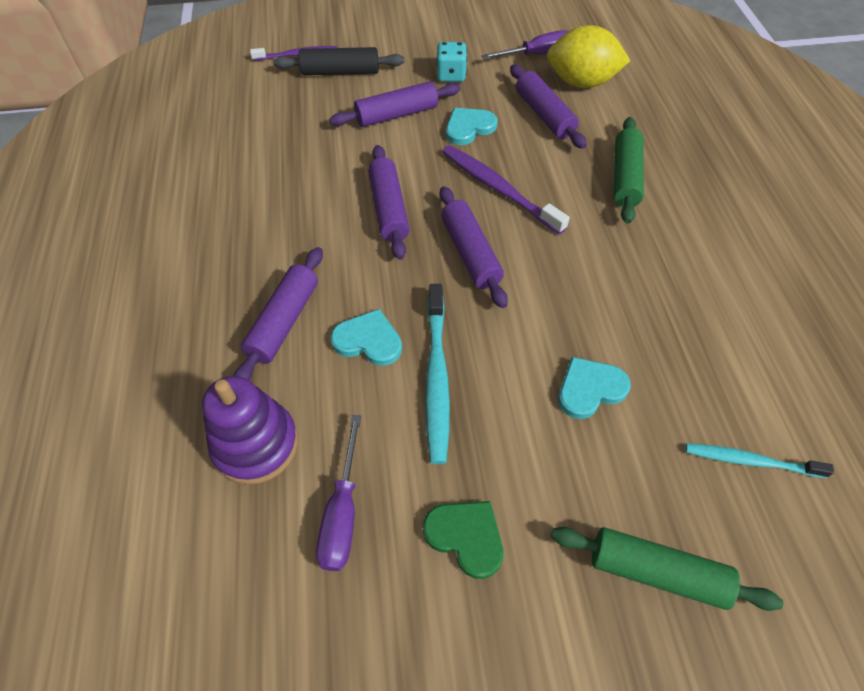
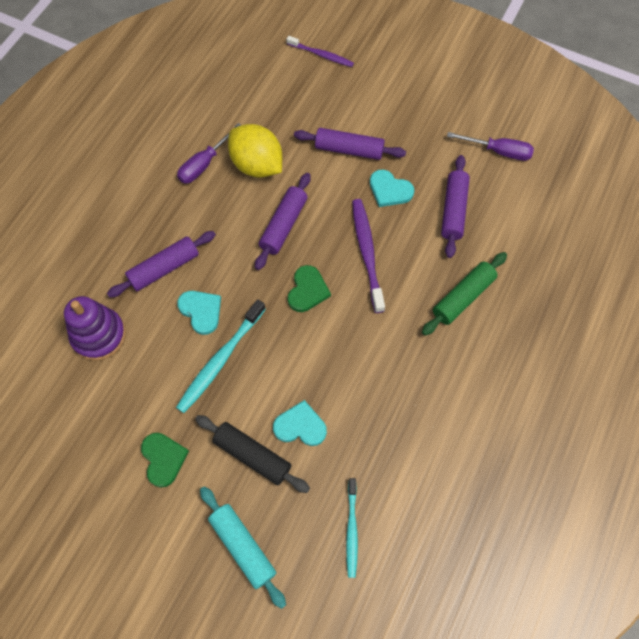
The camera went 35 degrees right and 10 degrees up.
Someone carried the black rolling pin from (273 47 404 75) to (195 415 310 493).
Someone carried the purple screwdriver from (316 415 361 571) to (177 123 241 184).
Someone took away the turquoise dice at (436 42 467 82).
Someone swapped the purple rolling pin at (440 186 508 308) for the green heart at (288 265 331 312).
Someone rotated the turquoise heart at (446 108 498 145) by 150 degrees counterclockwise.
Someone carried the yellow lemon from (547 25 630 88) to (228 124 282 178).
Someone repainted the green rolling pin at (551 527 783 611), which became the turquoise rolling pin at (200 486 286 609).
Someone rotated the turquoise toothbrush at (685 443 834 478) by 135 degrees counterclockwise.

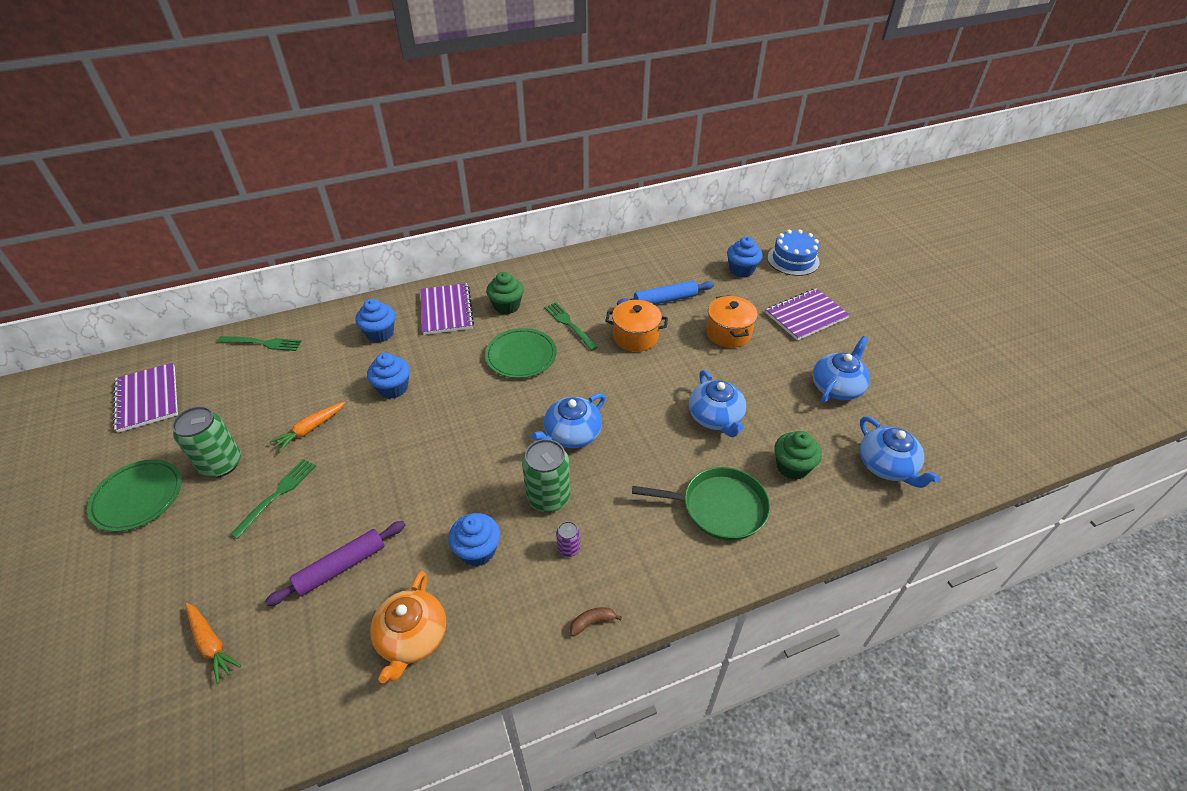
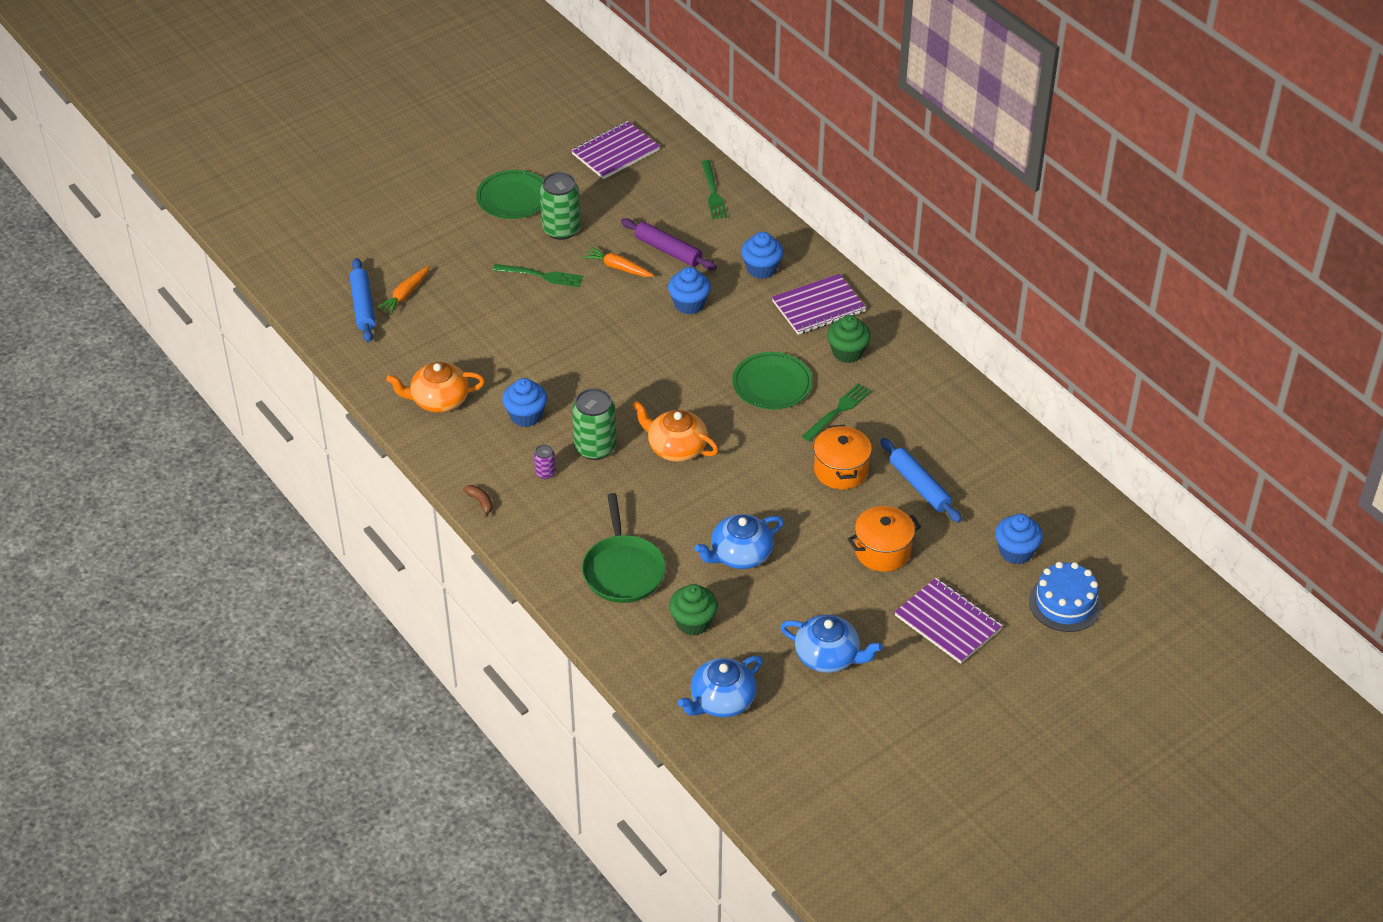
The camera went 75 degrees right and 0 degrees up.
Someone carried the purple rolling pin from (265 521 405 606) to (621 218 717 270).
Someone repainted the blue teapot at (532 393 606 448), which became the orange teapot at (632 400 719 462).
Someone put down the blue rolling pin at (349 258 375 343).

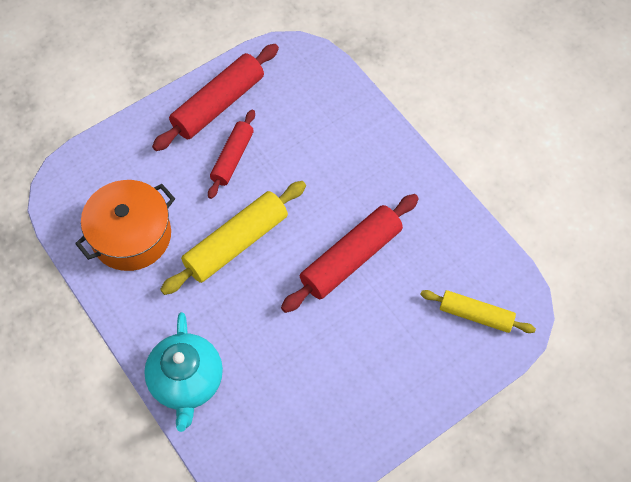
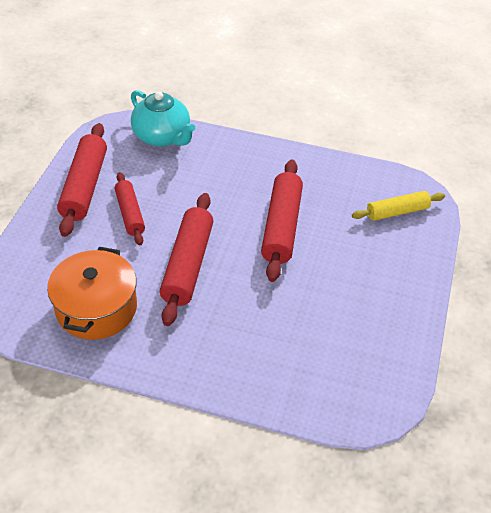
The camera went 40 degrees left and 15 degrees down.
Someone carried the turquoise teapot from (144 312 223 432) to (131 90 195 147).
Someone repainted the yellow rolling pin at (160 181 306 295), which became the red rolling pin at (160 193 213 326).

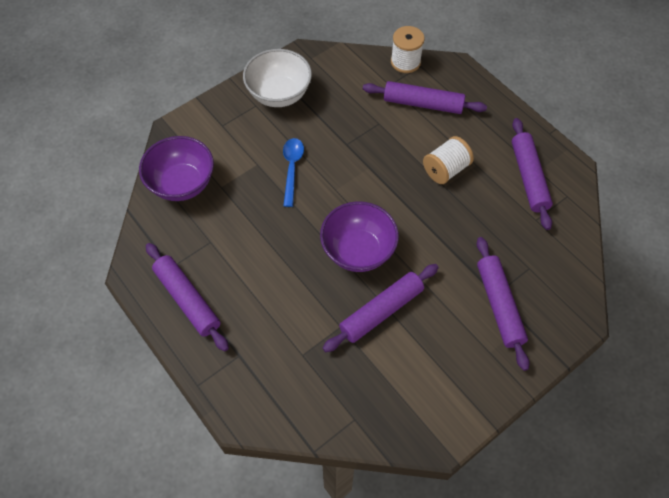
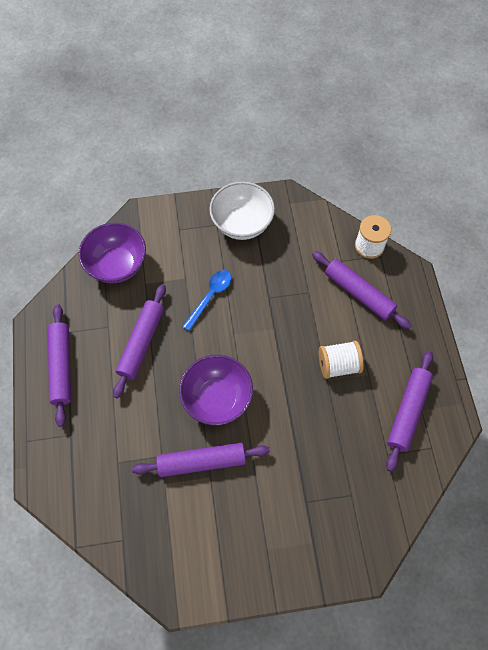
The camera went 30 degrees right and 5 degrees up.
Someone carried the purple rolling pin from (476 237 530 371) to (113 284 166 399).

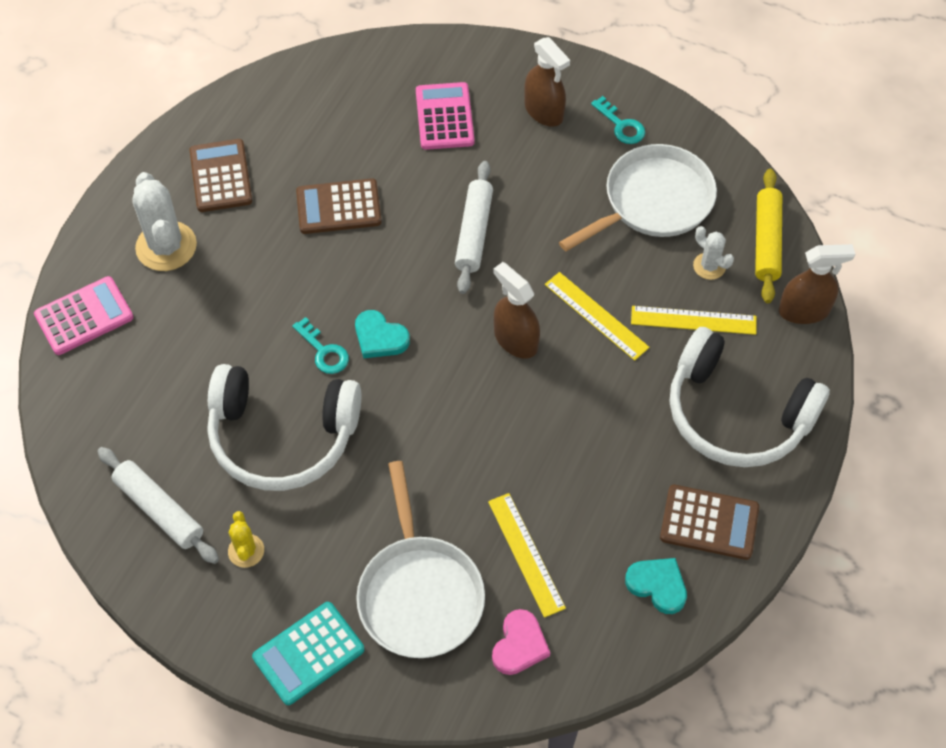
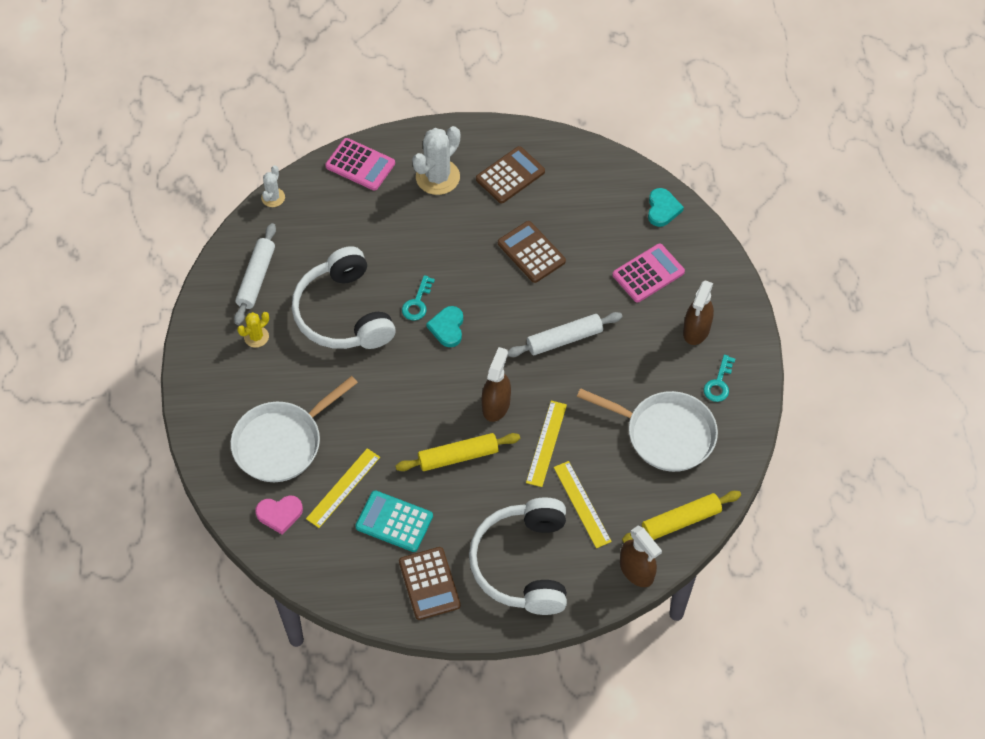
The camera went 60 degrees right and 0 degrees up.
Someone carried the turquoise calculator from (252 602 364 705) to (355 490 433 552).
Someone carried the turquoise heart from (625 558 687 614) to (648 188 684 227).
Someone carried the white cactus from (693 226 734 280) to (261 165 285 207).
Someone put down the yellow rolling pin at (396 433 520 471).

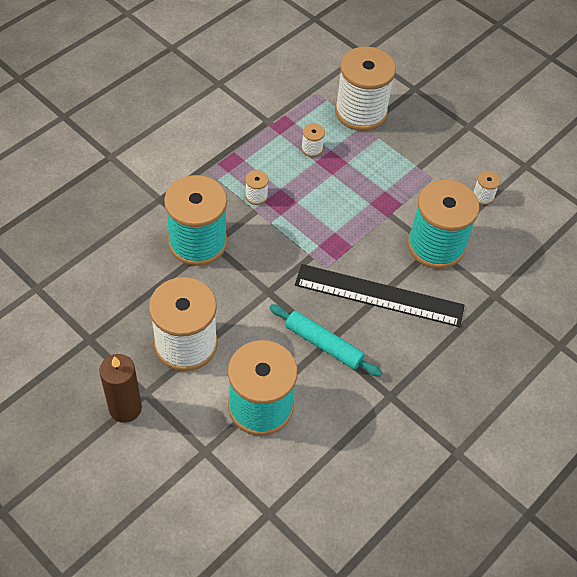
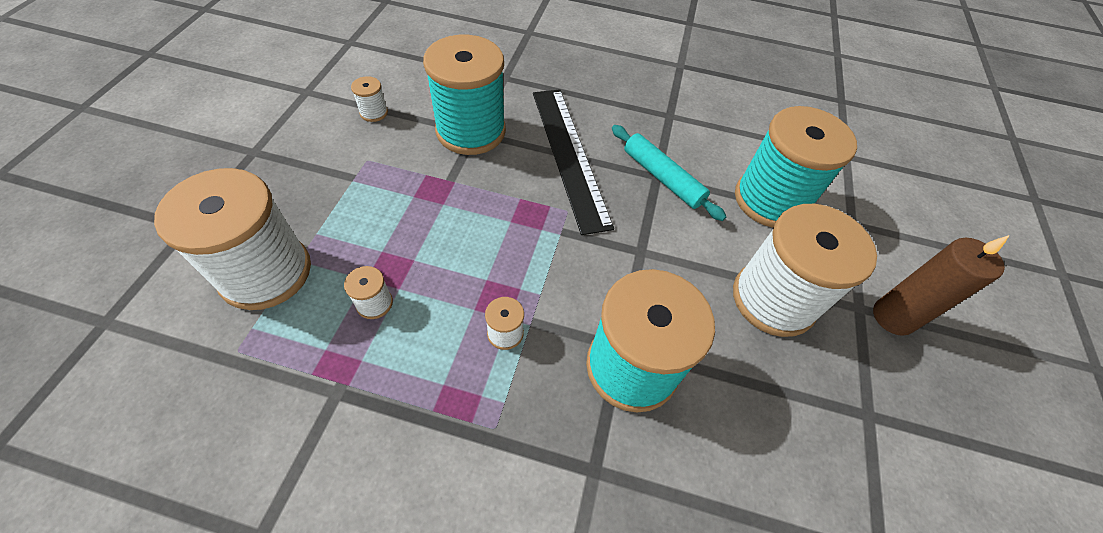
The camera went 120 degrees left and 0 degrees up.
Someone rotated the turquoise rolling pin at (270 304 382 377) by 45 degrees counterclockwise.

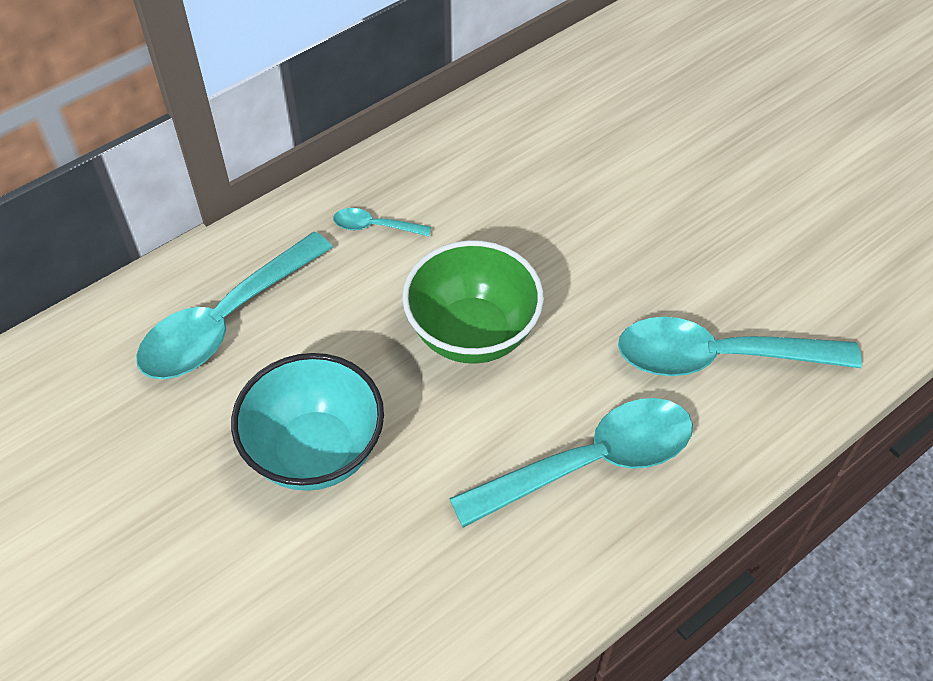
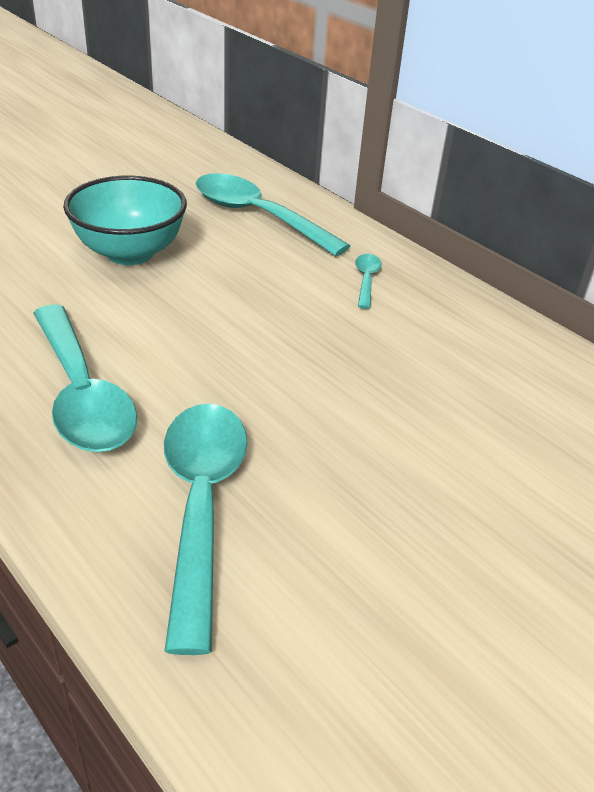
The camera went 85 degrees right and 15 degrees down.
Someone took away the green bowl at (402 240 544 364).

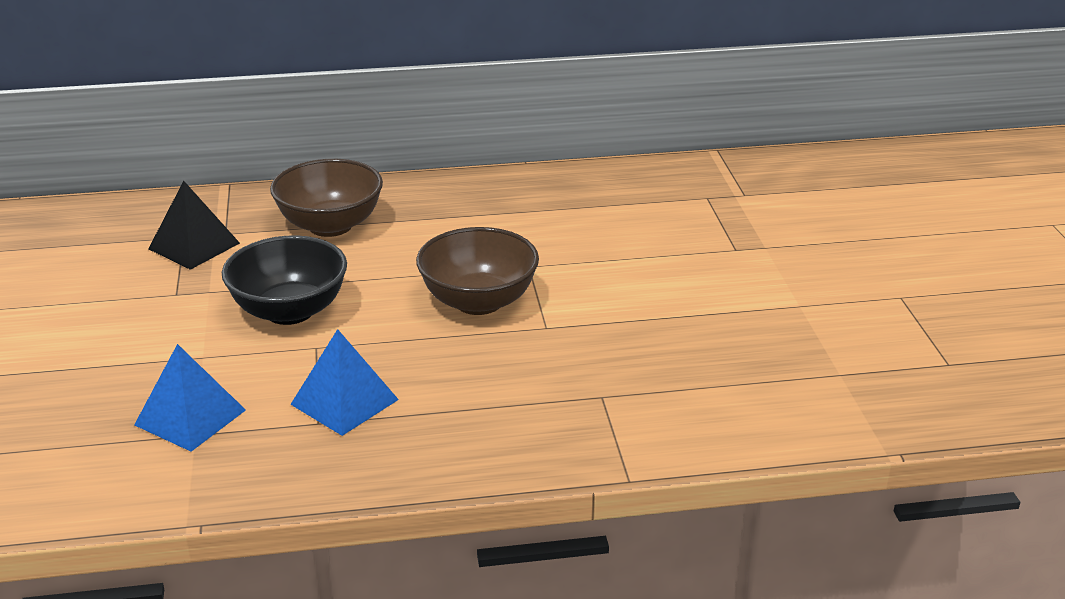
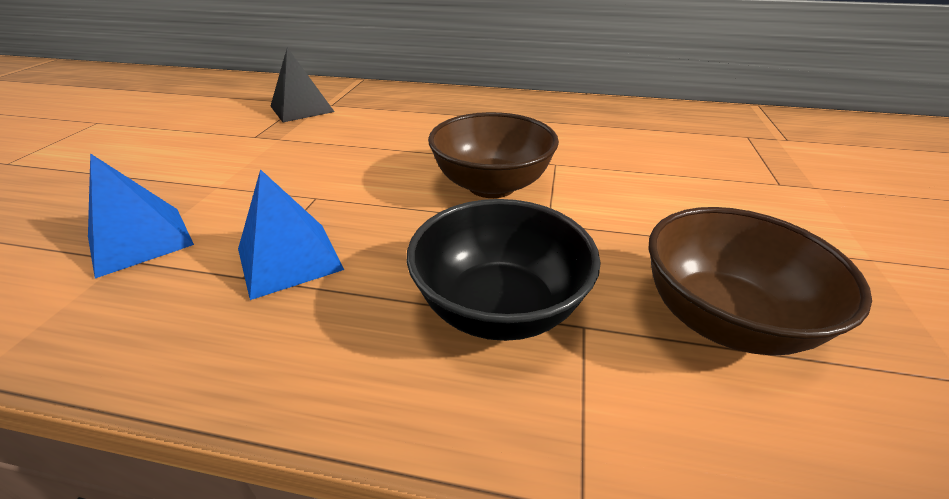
The camera went 20 degrees right and 5 degrees up.
Someone carried the black bowl from (222 235 347 325) to (407 199 601 341).
Someone carried the brown bowl from (270 159 383 237) to (649 207 872 356).

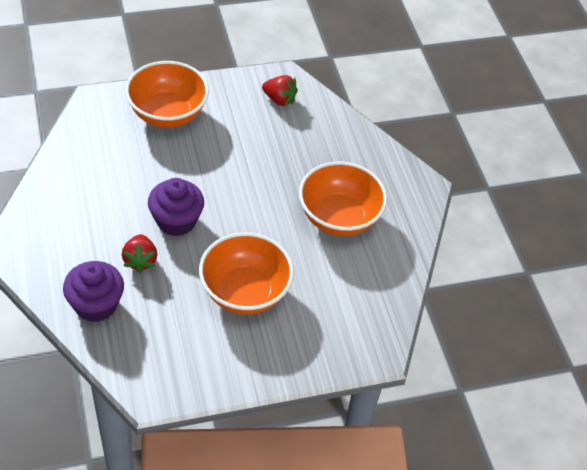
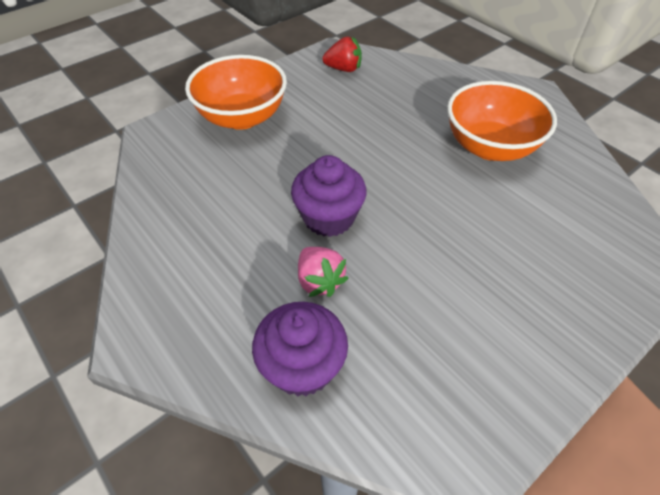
The camera went 20 degrees left and 0 degrees up.
Someone repainted the red strawberry at (122 234 157 273), which became the pink strawberry at (298 247 349 297).
Someone took away the orange bowl at (199 232 294 315).

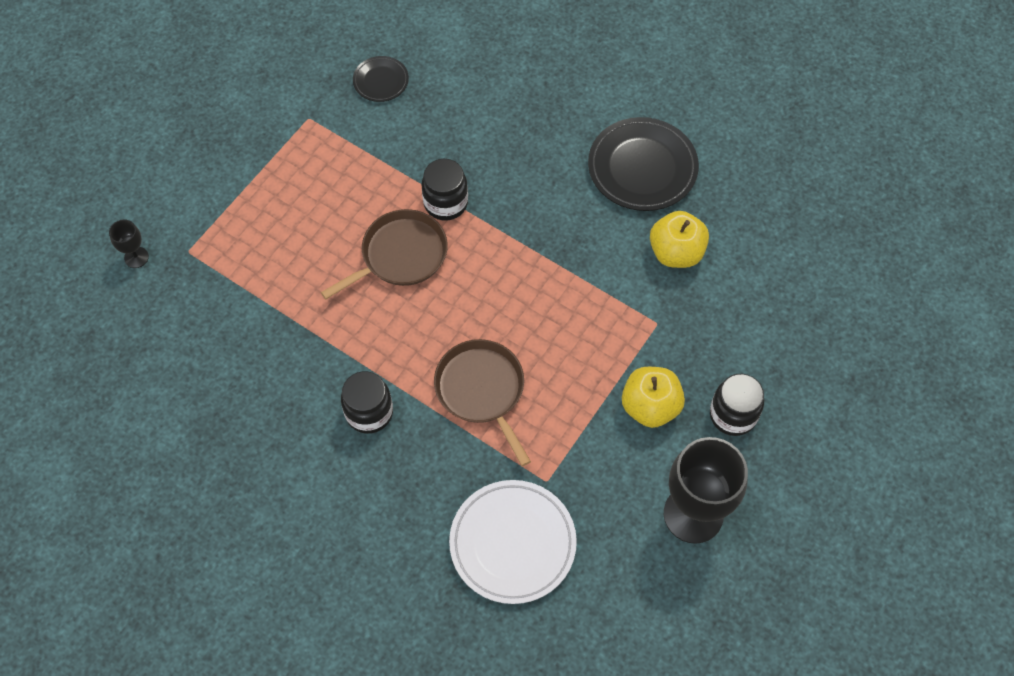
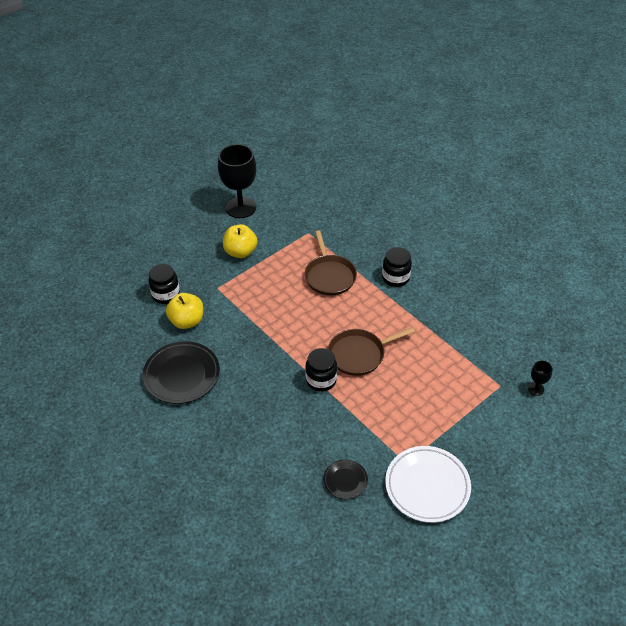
The camera went 165 degrees left and 15 degrees down.
Someone carried the white plate from (449 480 577 604) to (385 446 471 523).
Someone carried the black jar from (710 374 764 436) to (148 264 180 304).

